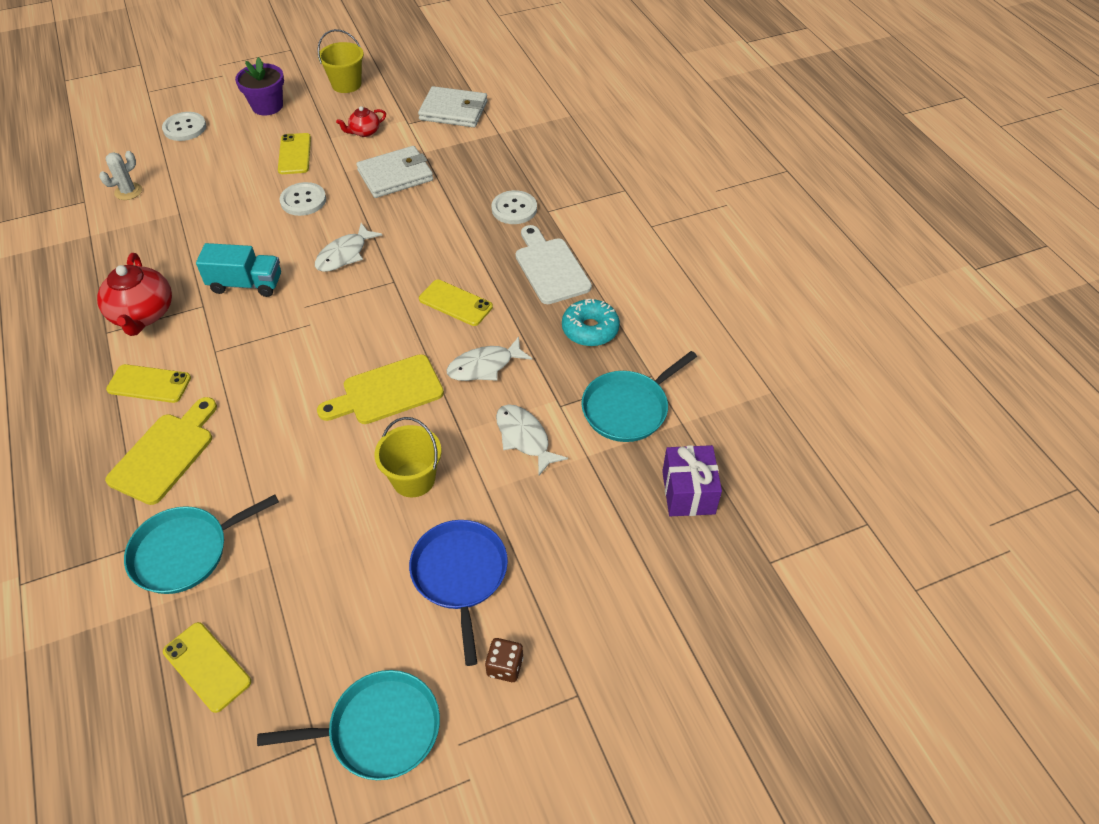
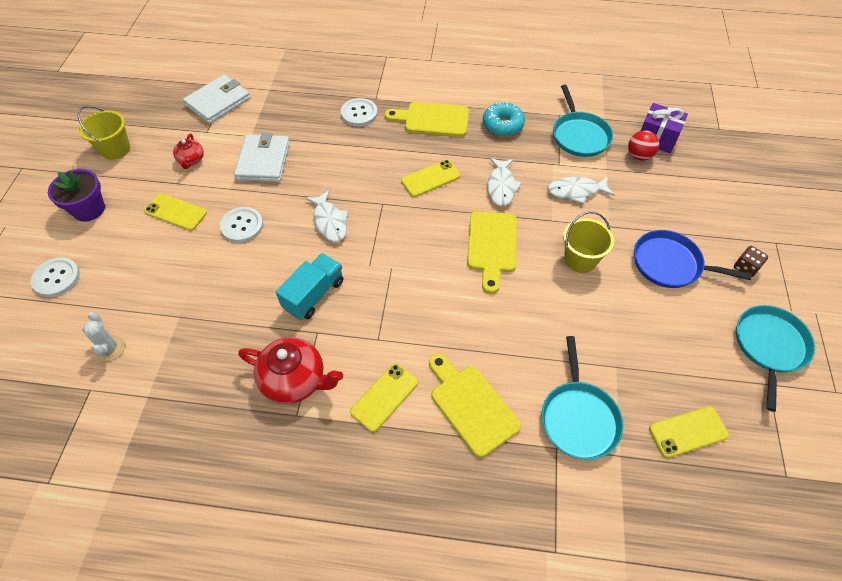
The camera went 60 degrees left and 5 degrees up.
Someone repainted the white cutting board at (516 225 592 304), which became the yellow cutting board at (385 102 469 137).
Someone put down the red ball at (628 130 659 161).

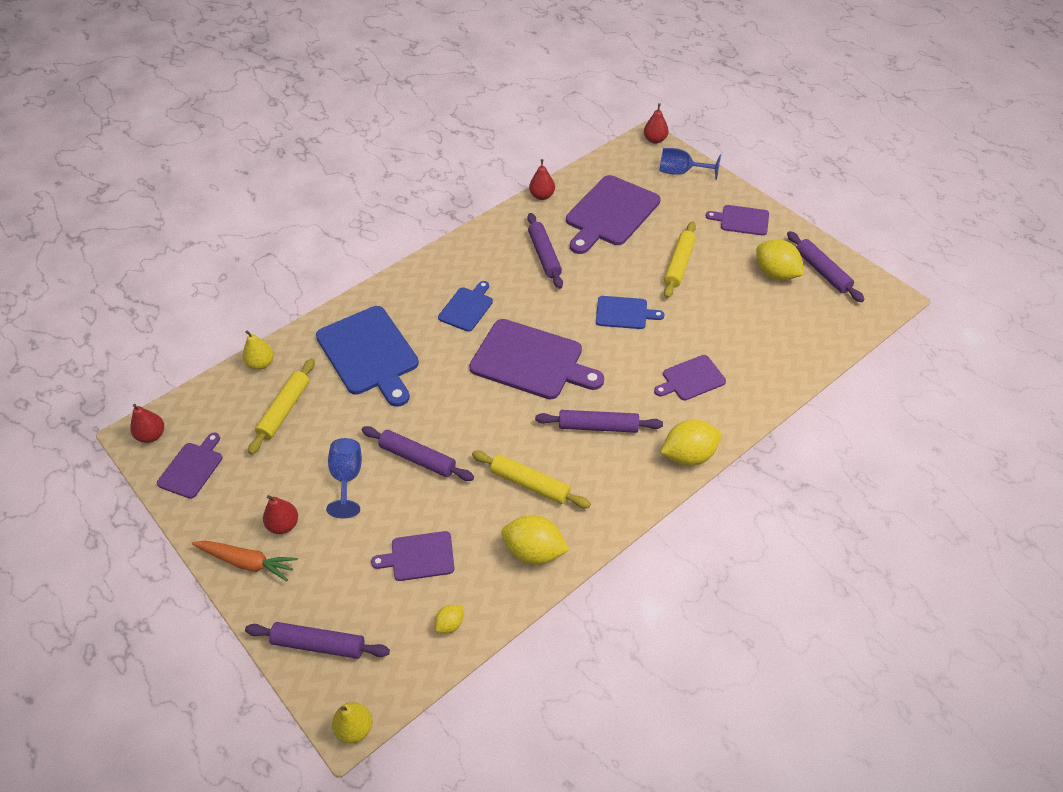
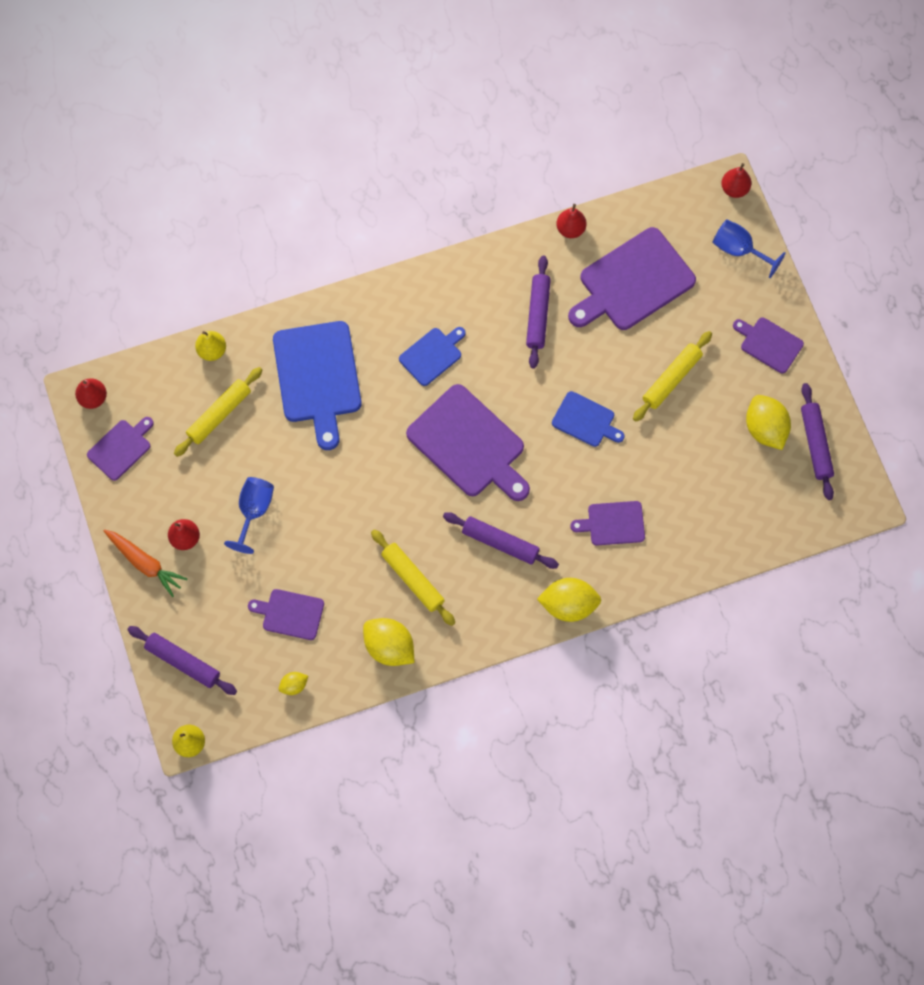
The camera went 20 degrees right and 20 degrees up.
Someone took away the purple rolling pin at (362 426 474 481).

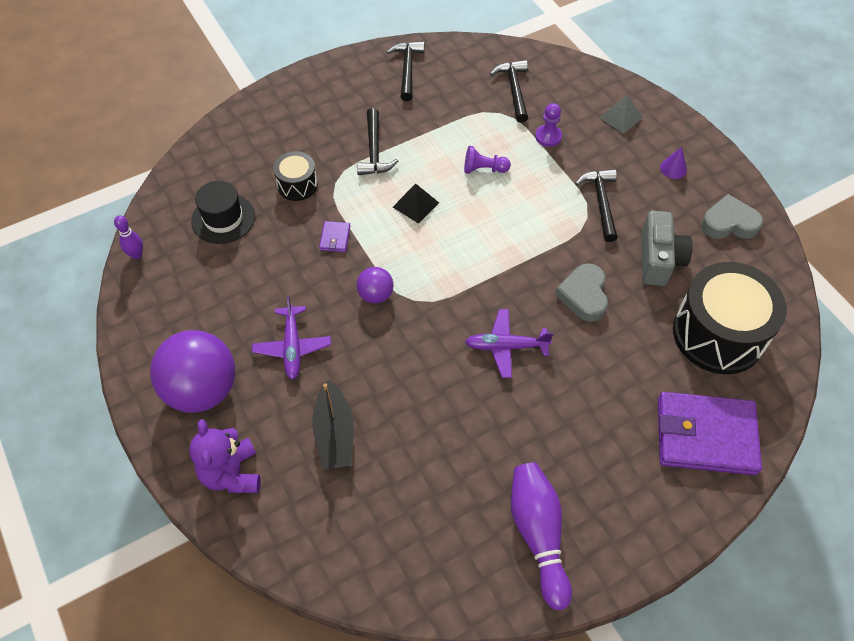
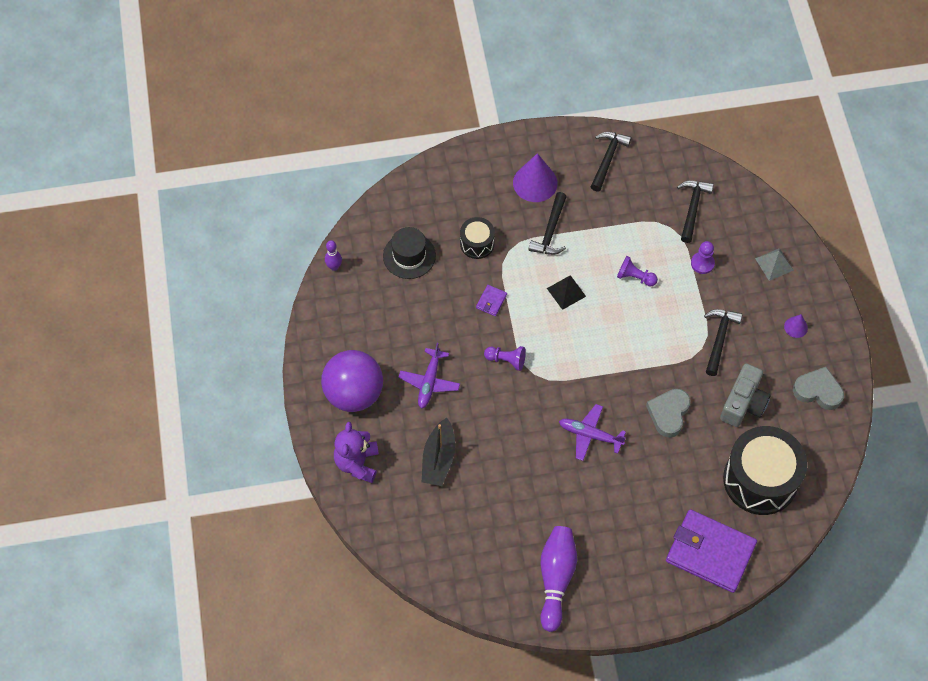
The camera went 20 degrees right and 5 degrees up.
Someone swapped the purple ball at (357 267 393 304) for the purple pawn at (484 346 526 371).
Someone put down the purple cone at (513 153 558 202).

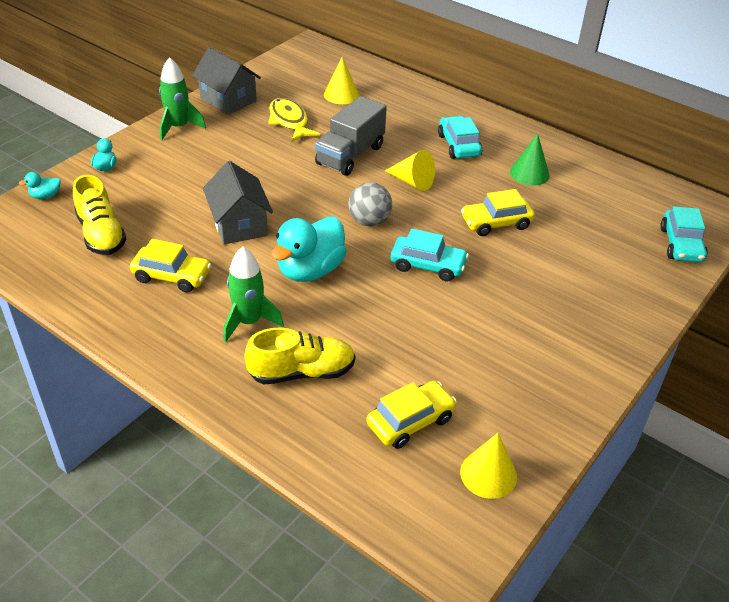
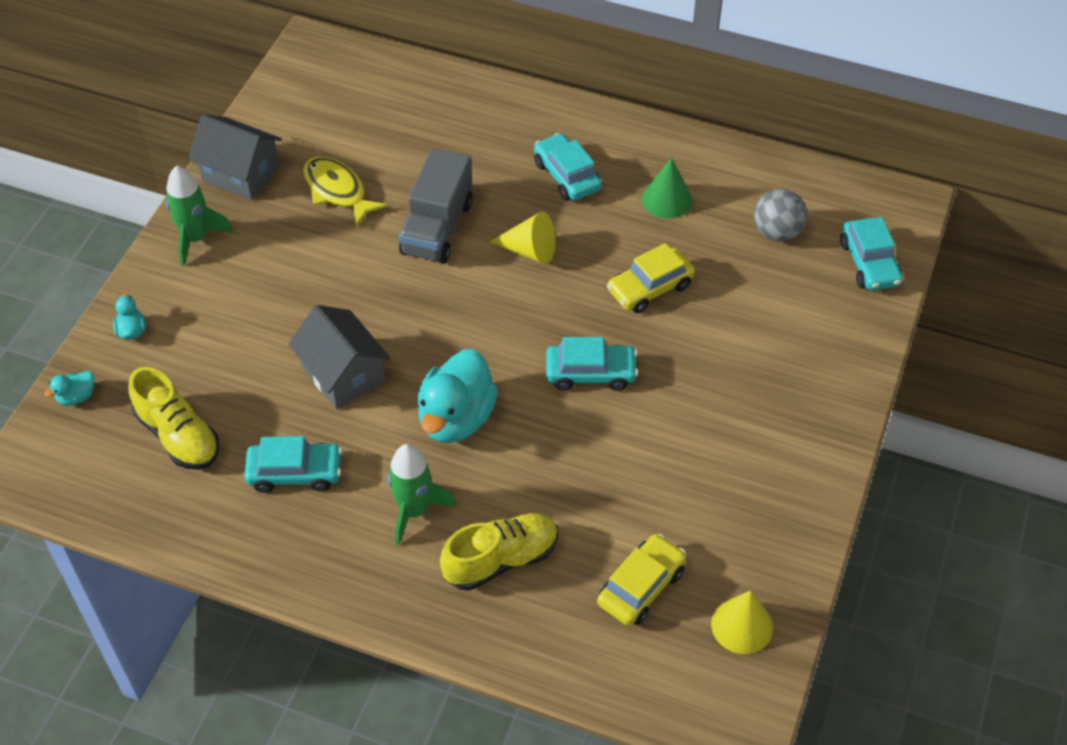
The camera went 15 degrees left and 10 degrees up.
Someone repainted the yellow car at (130 239 212 293), which became the turquoise car at (244 436 342 493).
Someone took away the yellow cone at (324 57 359 104).
Someone carried the grey ball from (349 182 392 226) to (754 189 807 242).

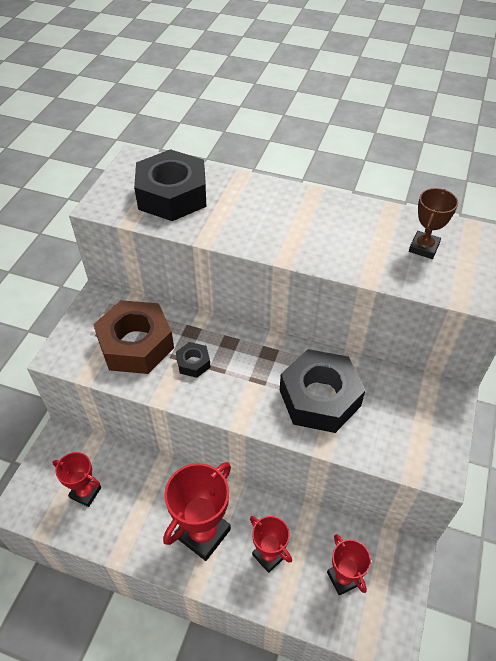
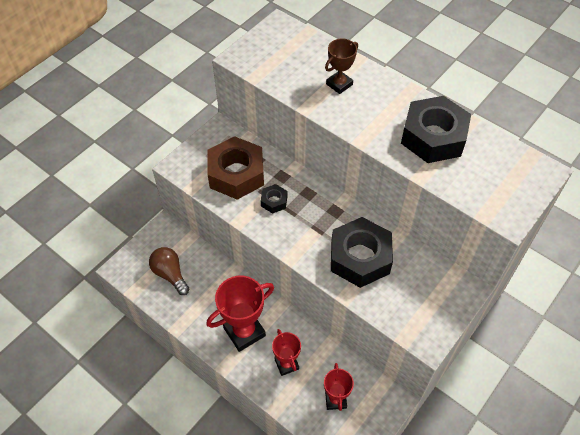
The camera went 20 degrees right and 5 degrees up.
Someone swapped the red trophy at (52 452 101 507) for the brown light bulb at (149 247 189 295).
Someone carried the black nut from (134 149 206 221) to (401 96 471 163).
Someone carried the brown trophy from (409 188 458 259) to (325 39 358 94).

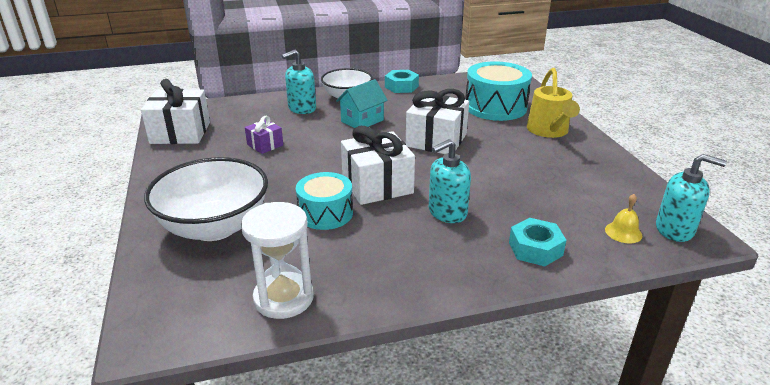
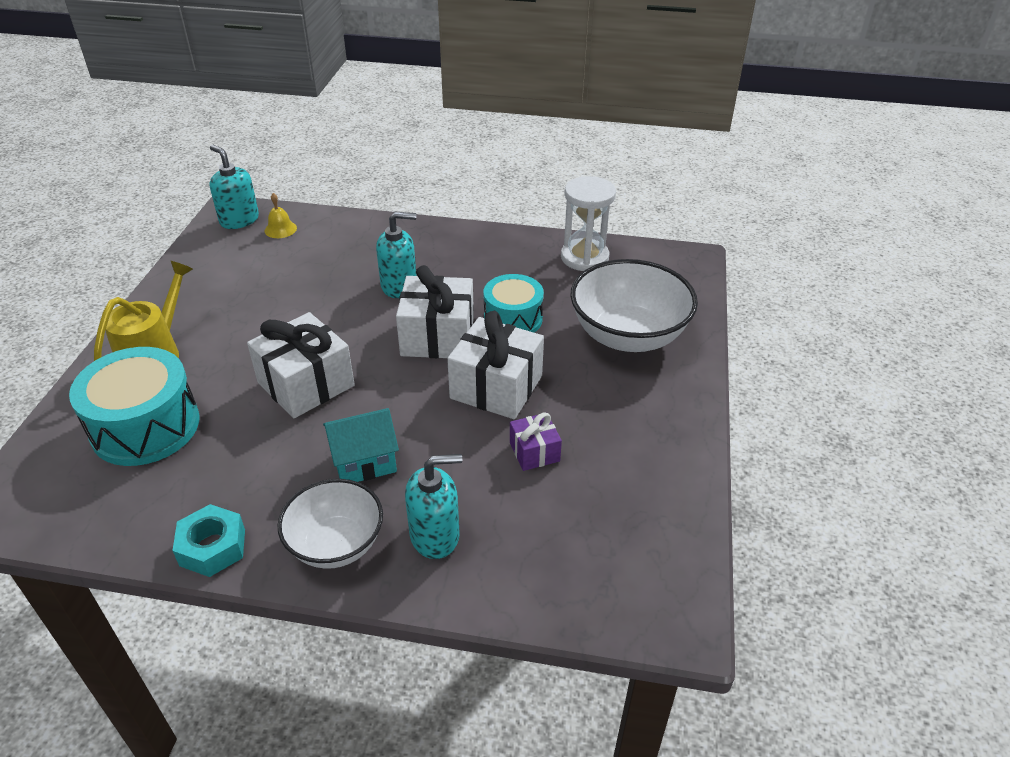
The camera went 155 degrees left and 10 degrees up.
Someone carried the white gift from (141 79 210 144) to (447 311 544 419).
Someone took away the turquoise nut at (509 218 566 266).

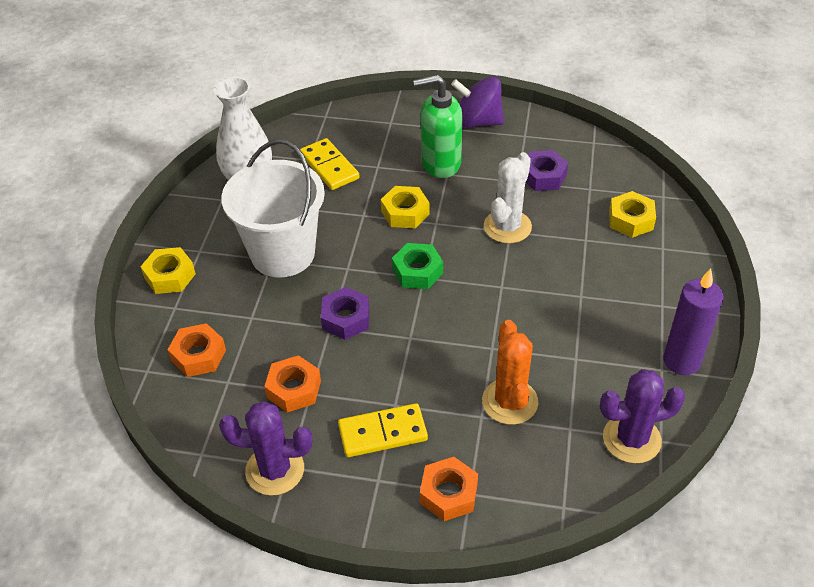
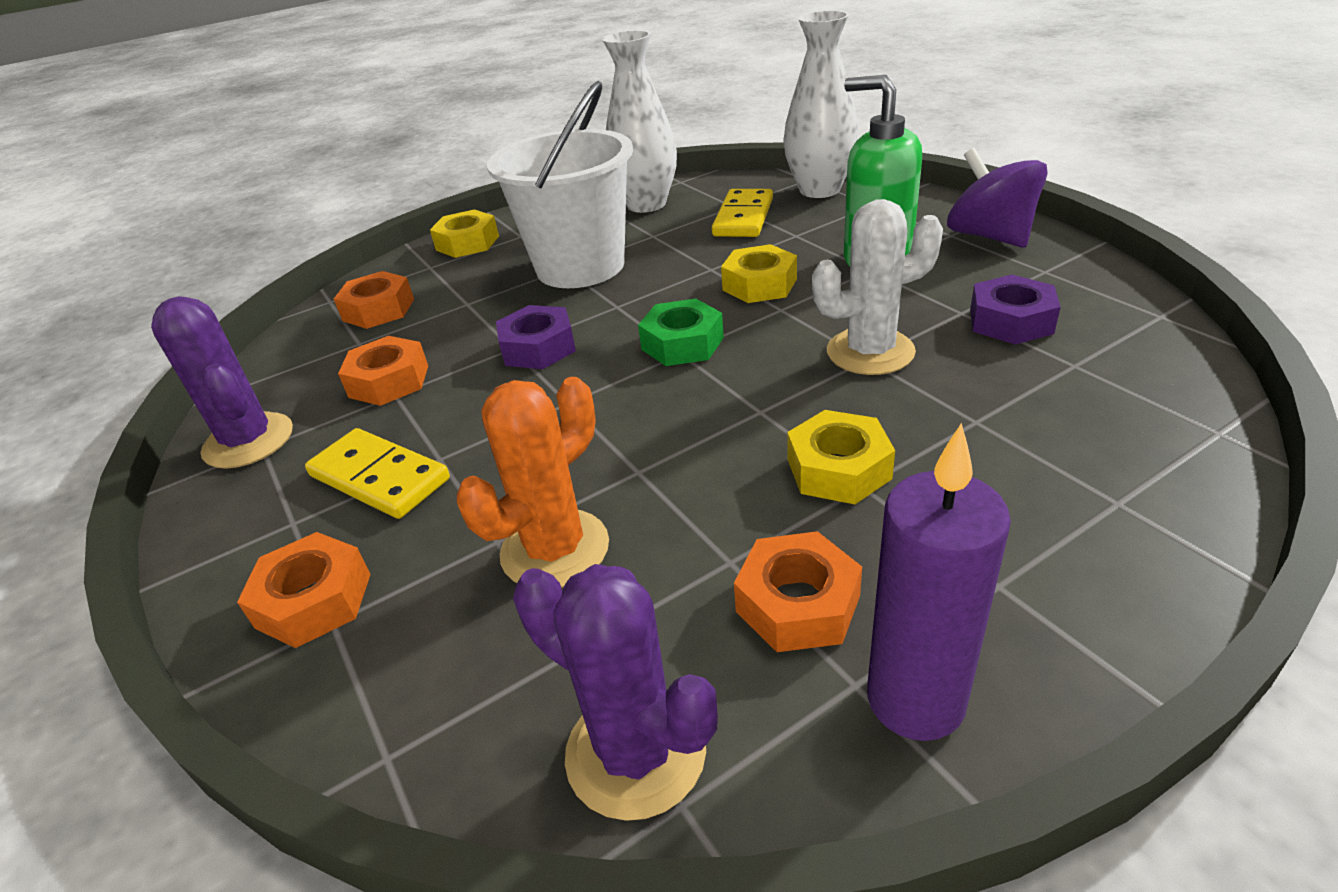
The camera went 50 degrees right and 10 degrees down.
Someone carried the yellow nut from (609 191 656 238) to (787 410 895 504).
Someone put down the orange nut at (734 531 862 652).
Someone put down the white vase at (783 10 859 198).

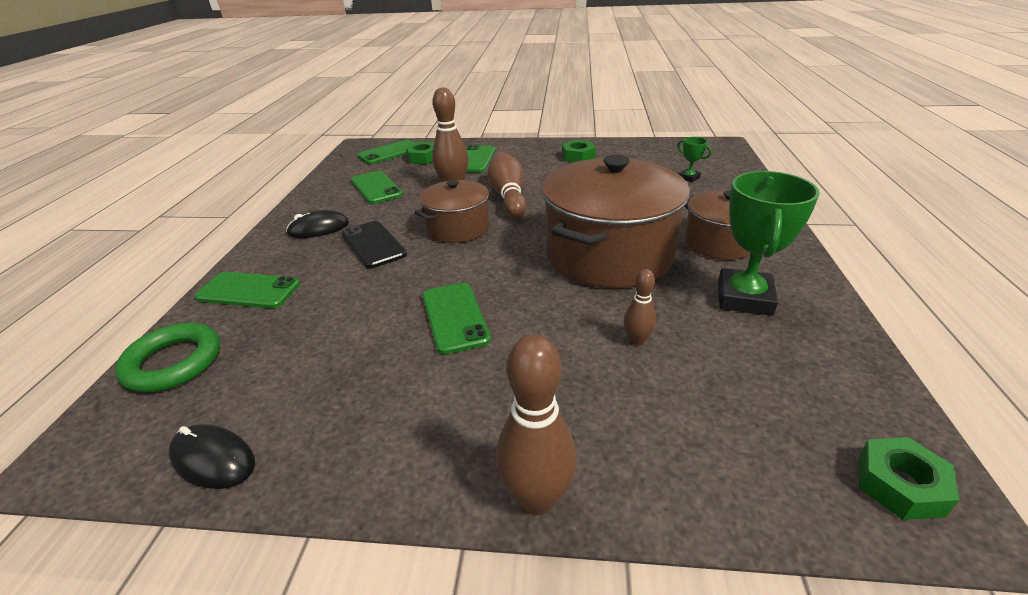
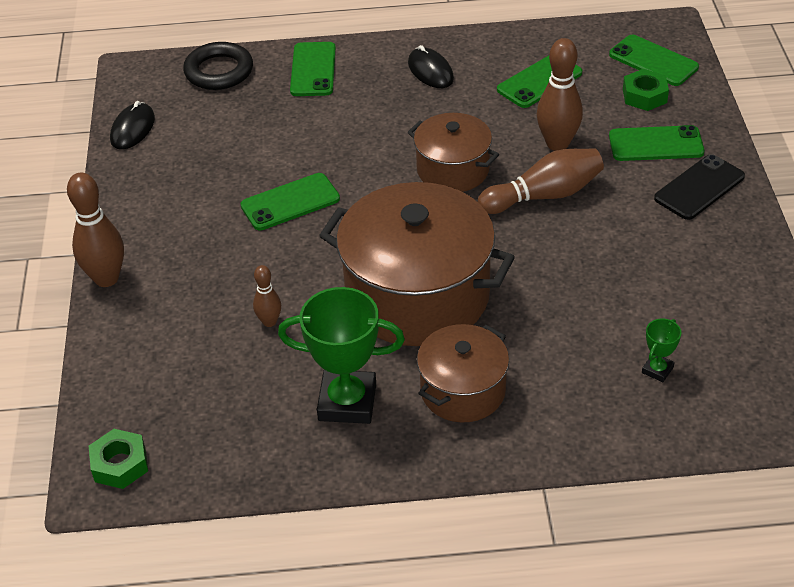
The camera went 80 degrees right and 10 degrees up.
Someone repainted the green ring at (115 323 220 392), which became the black ring at (183 42 253 90).
Someone carried the black phone from (342 221 407 268) to (654 154 745 220).
Someone took away the green nut at (562 140 596 163).

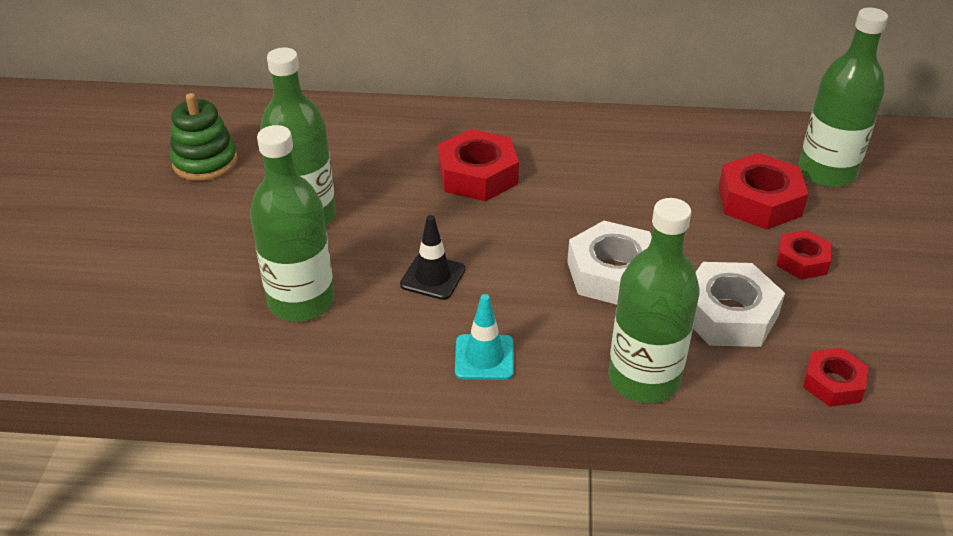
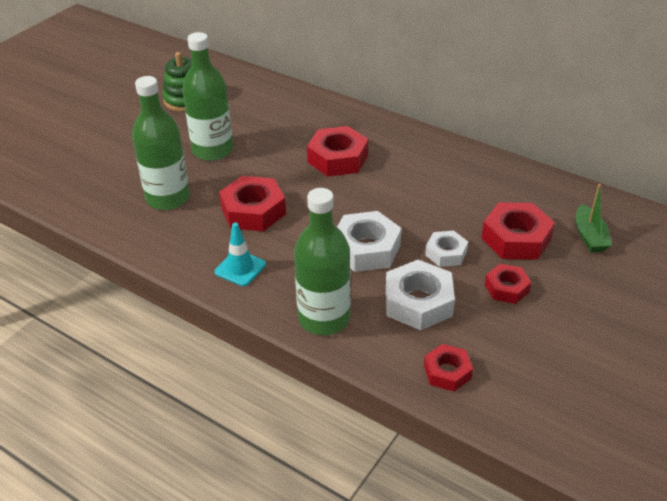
The camera went 30 degrees right and 0 degrees up.
Someone swapped the black traffic cone at (400 215 465 300) for the red nut at (219 176 286 231).
Someone swapped the green bottle at (798 8 888 187) for the green boat at (576 184 612 252).
Someone put down the white nut at (425 231 468 267).

